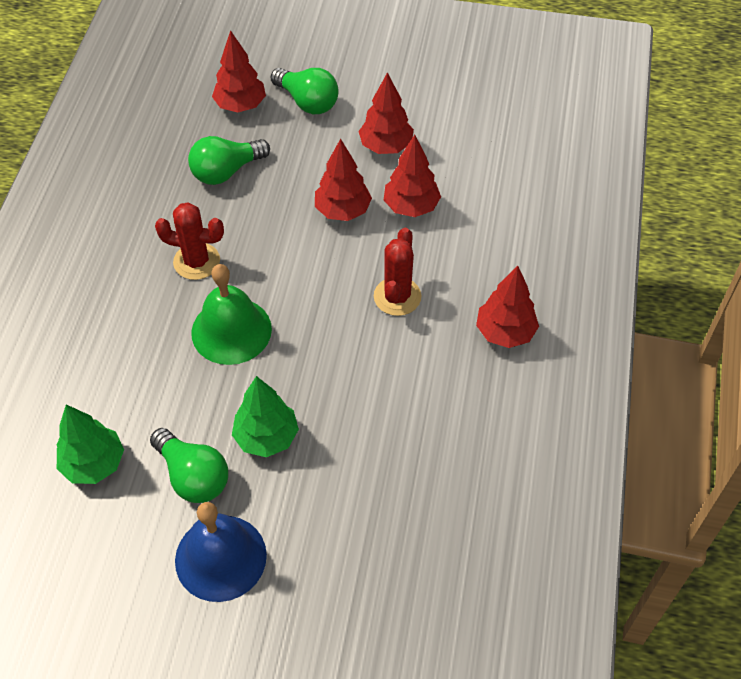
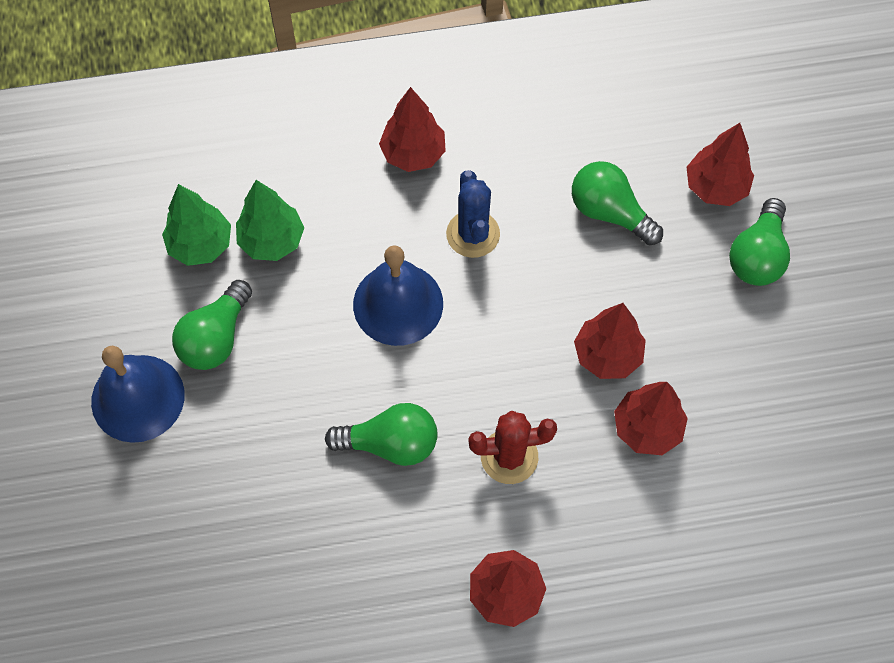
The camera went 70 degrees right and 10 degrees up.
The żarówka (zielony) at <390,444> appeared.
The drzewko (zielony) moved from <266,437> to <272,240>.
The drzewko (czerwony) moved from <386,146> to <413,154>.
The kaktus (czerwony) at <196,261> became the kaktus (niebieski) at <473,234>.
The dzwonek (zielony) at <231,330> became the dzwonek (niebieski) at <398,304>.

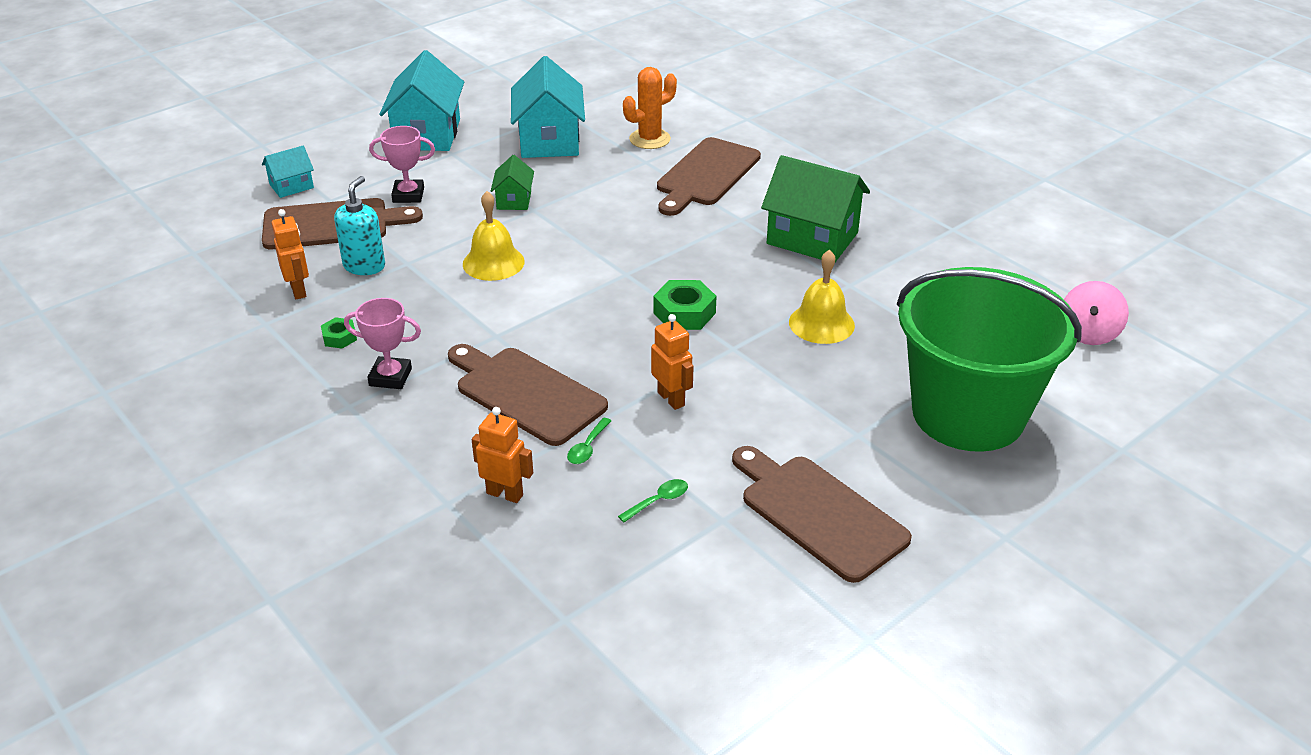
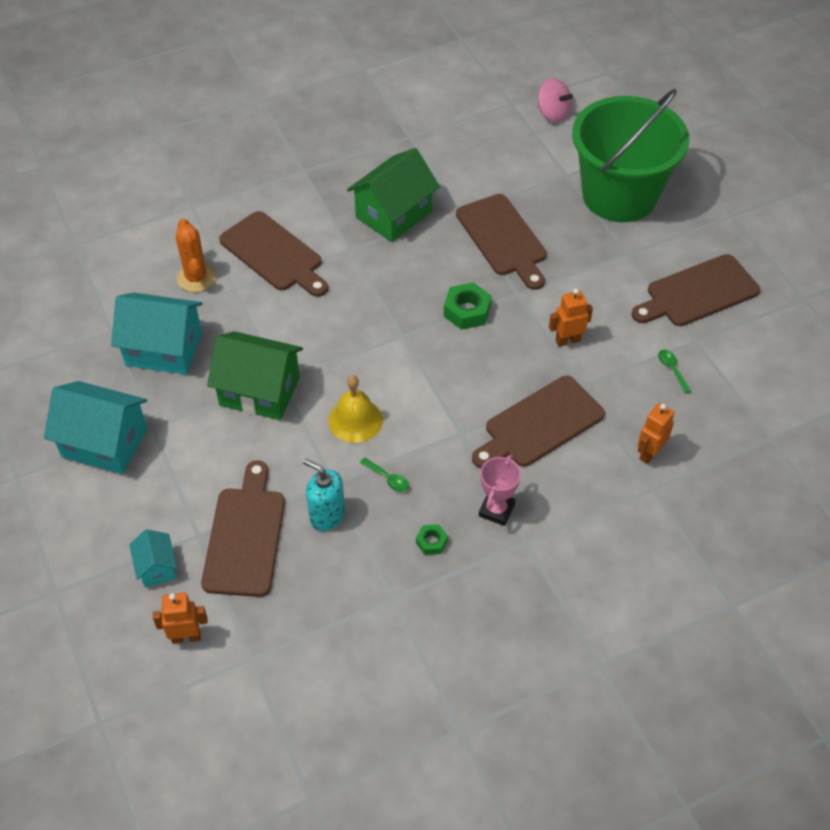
The camera went 75 degrees left and 15 degrees up.
The puchar (różowy) at <408,195> disappeared.
The robot (pomarańczowy) moved from <298,290> to <186,637>.
The łyżka (zielony) moved from <587,448> to <388,478>.
The dzwonek (żółty) at <821,323> was replaced by the deska do krojenia (brązowy) at <503,238>.
The domek (zielony) at <514,200> changed to 1.96 times the size.

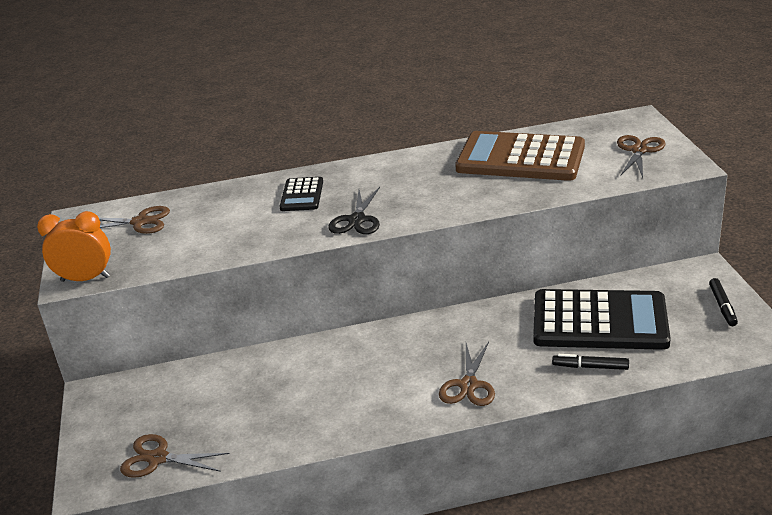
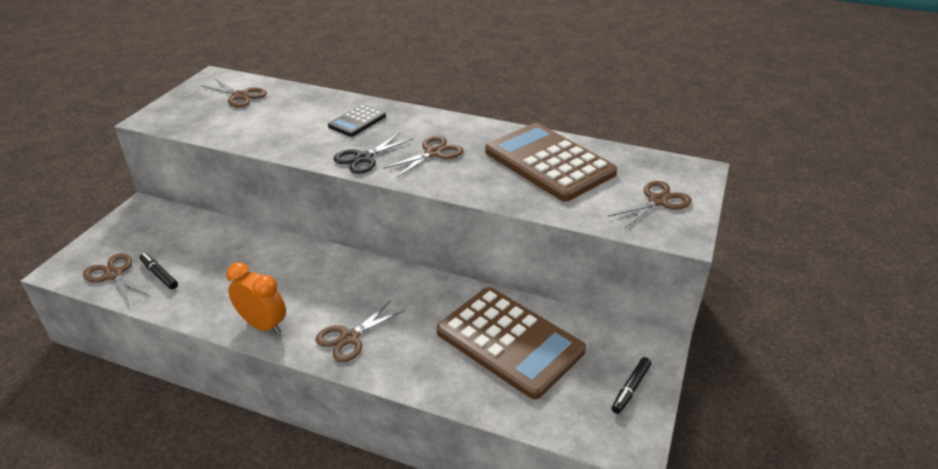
The camera went 30 degrees right and 5 degrees up.
The nożyczki (brązowy) at <433,153> appeared.
The budzik (pomarańczowy) moved from <85,279> to <263,325>.
The flamaster (czarny) moved from <590,367> to <159,275>.
The kalkulator (czarny) at <599,321> became the kalkulator (brązowy) at <510,341>.

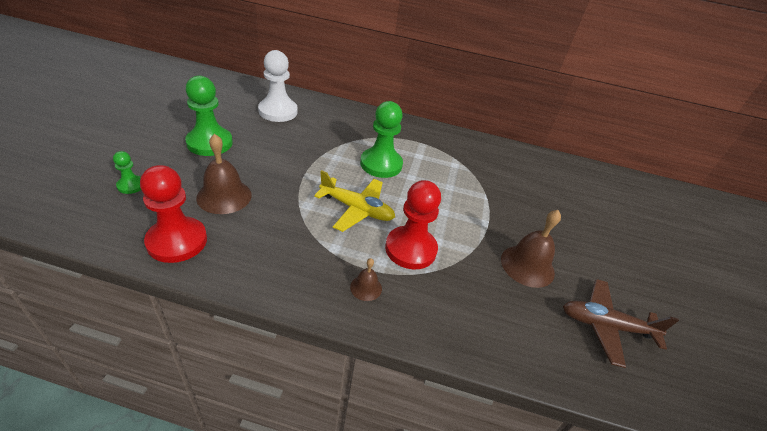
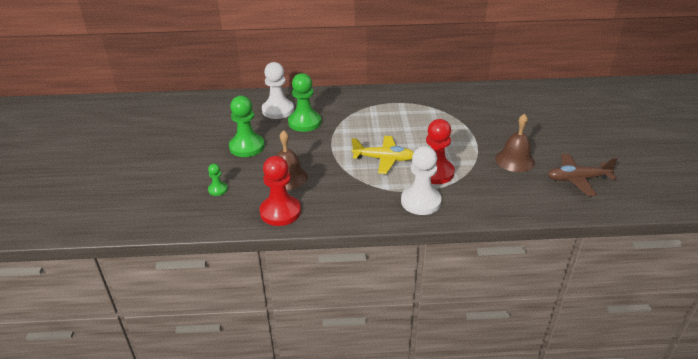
The camera went 10 degrees left and 5 degrees down.
The pionek (zielony) moved from <381,164> to <304,122>.
The dzwonek (brązowy) at <366,287> was replaced by the pionek (biały) at <420,202>.

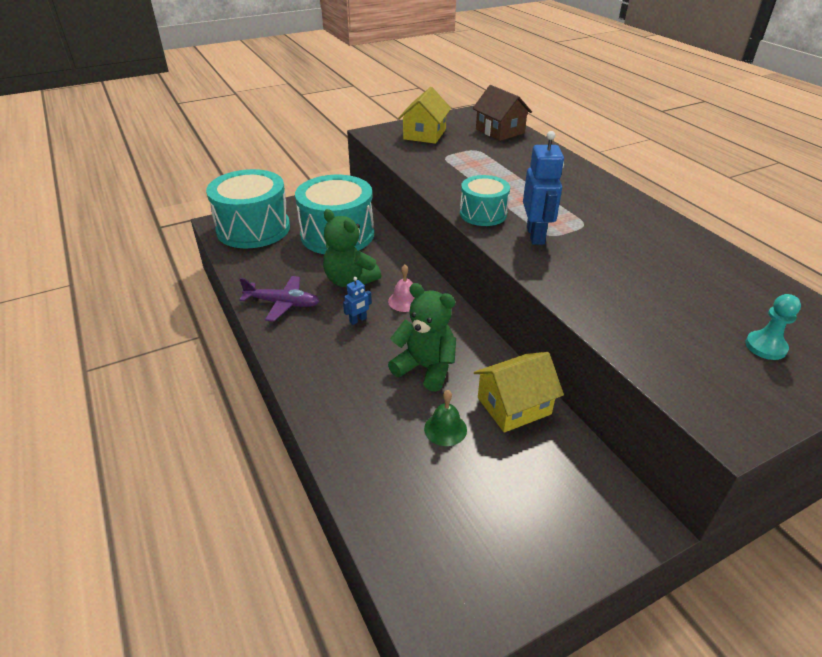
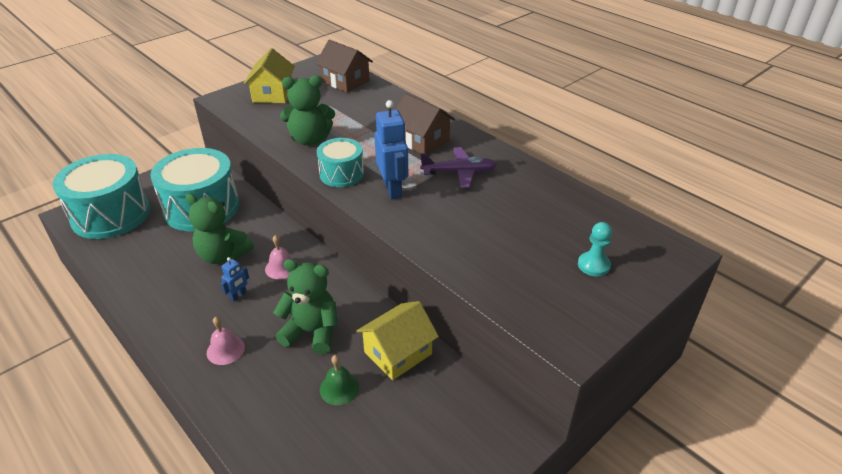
The camera went 15 degrees left and 0 degrees up.
The dzwonek (różowy) at <225,350> appeared.
The miś (zielony) at <310,140> appeared.
The domek (brązowy) at <422,140> appeared.
The samolot (fioletowy) moved from <282,303> to <459,173>.

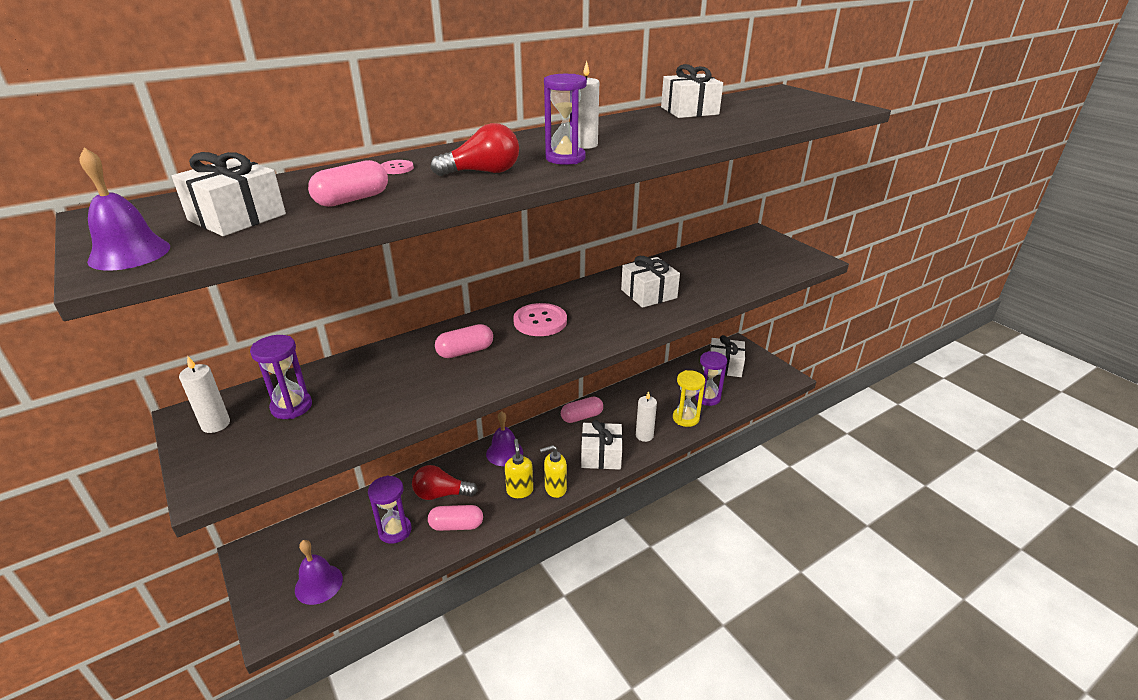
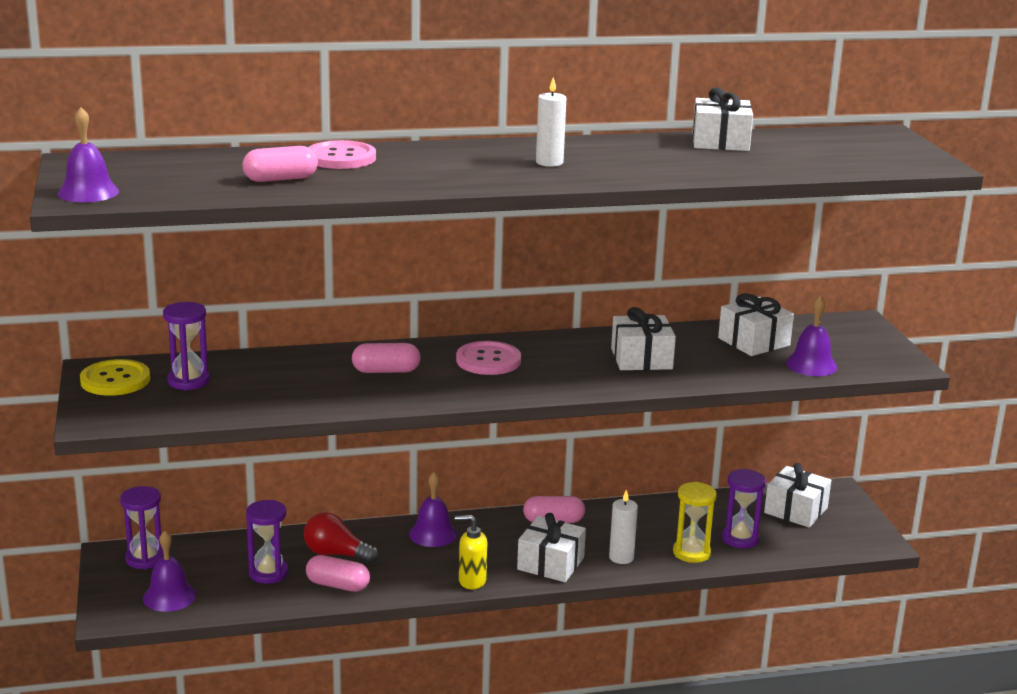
The camera went 20 degrees right and 10 degrees down.
The żarówka (czerwony) at <483,172> disappeared.
The dozownik mydła (żółty) at <520,490> disappeared.
The dzwonek (fioletowy) at <811,365> appeared.
The prezent (biały) moved from <237,217> to <753,342>.
The klepsydra (fioletowy) moved from <565,158> to <145,559>.
The świeca (biały) at <216,424> was replaced by the guzik (żółty) at <115,380>.
The guzik (różowy) at <397,168> changed to 2.10 times the size.

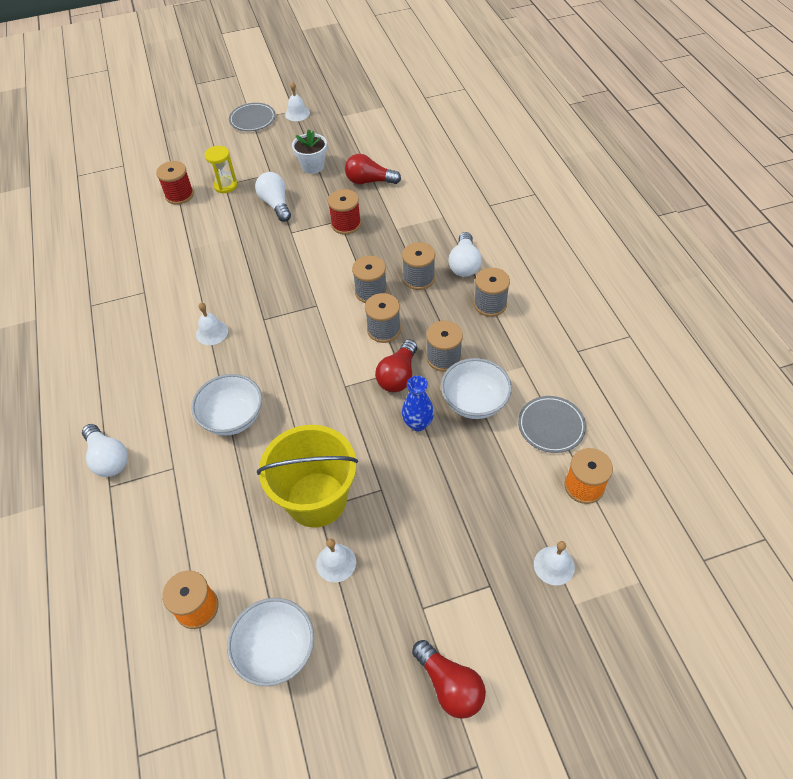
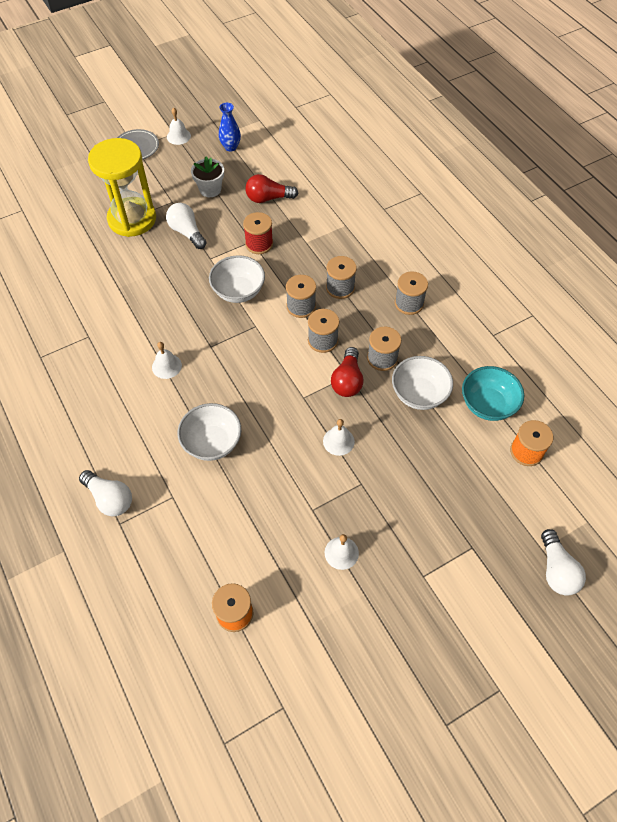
The camera went 15 degrees left and 5 degrees up.
The szpulka (czerwony) at <179,195> disappeared.
The wiadro (żółty) at <316,499> disappeared.
The żarówka (czerwony) at <450,685> disappeared.
The miska (biały) moved from <276,650> to <238,291>.
The wazon (niebieski) moved from <418,424> to <231,147>.
The żarówka (biały) moved from <464,264> to <556,570>.
The dzwonek (biały) moved from <554,565> to <338,441>.
The talerz (szary) at <551,426> was replaced by the miska (turkusowy) at <487,404>.
The klepsydra (żółty) at <225,185> changed to 2.13 times the size.

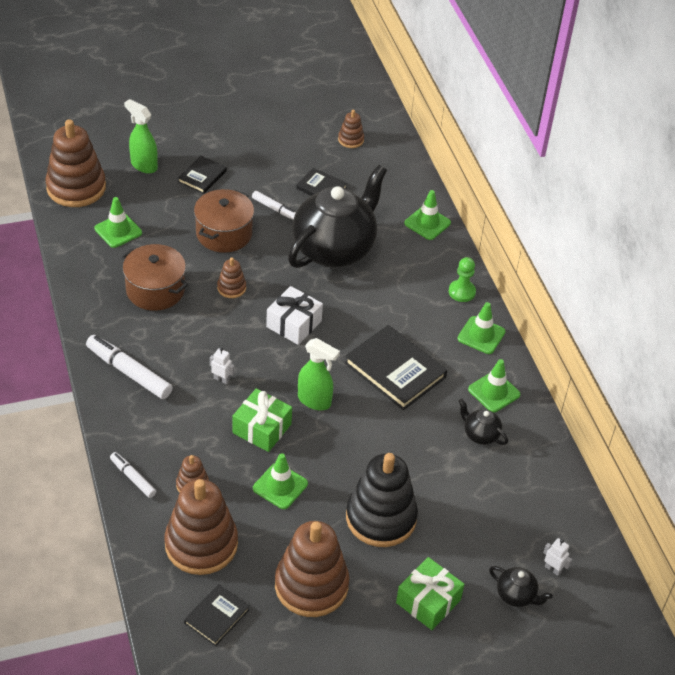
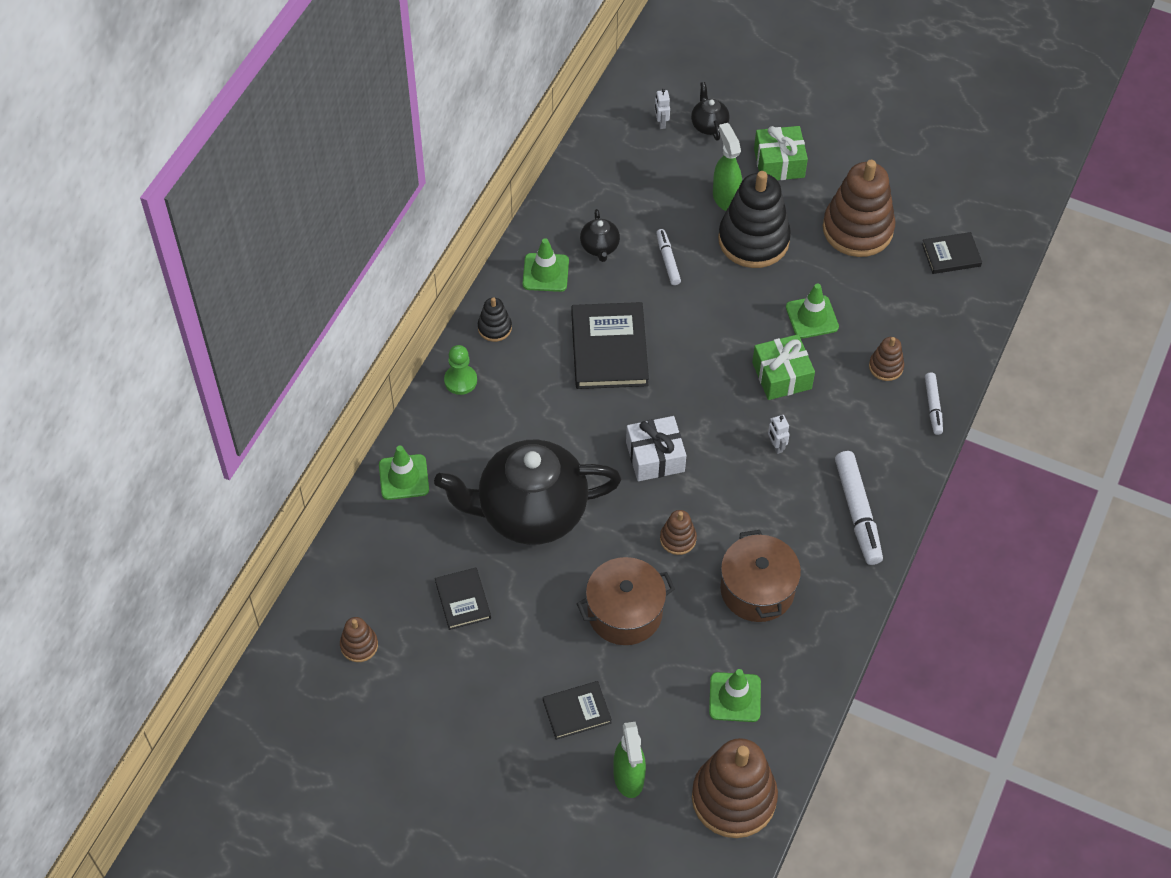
The camera went 135 degrees left and 10 degrees up.
The zabawka nakładanka (brązowy) at <201,544> disappeared.
The flamaster (biały) moved from <274,209> to <667,260>.
The spryskiwacz (zielony) moved from <315,401> to <725,198>.
The pachołek (zielony) at <481,335> was replaced by the zabawka nakładanka (czarny) at <494,328>.

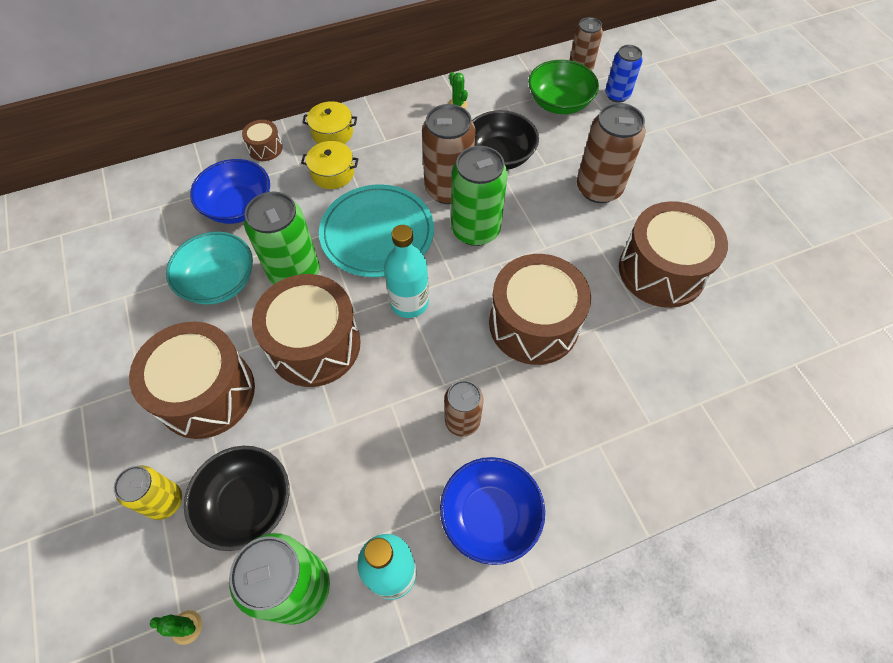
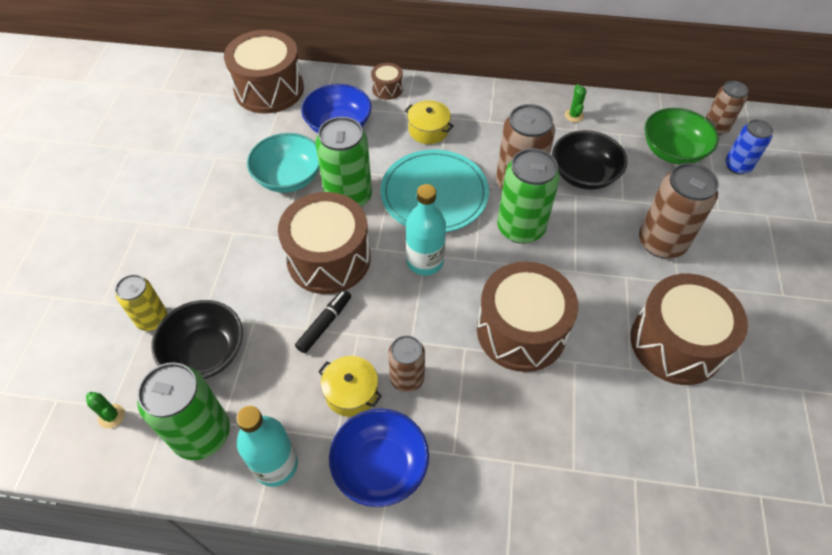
The camera went 30 degrees right and 5 degrees down.
The flamaster (czarny) at <324,324> appeared.
The bęben (brązowy) moved from <206,393> to <269,89>.
The garnek (żółty) moved from <332,133> to <351,392>.

